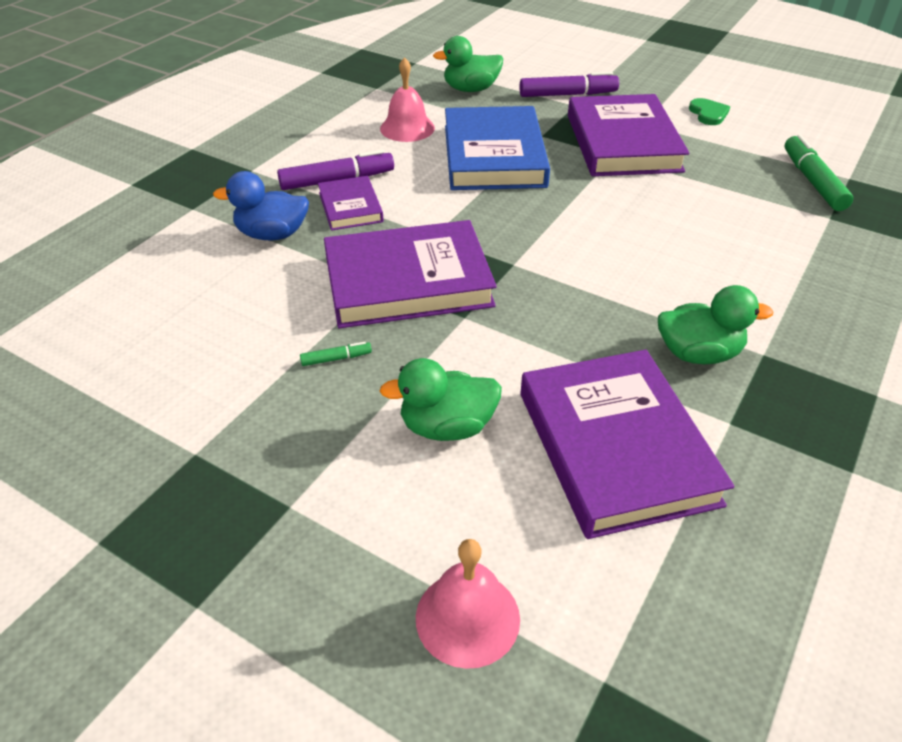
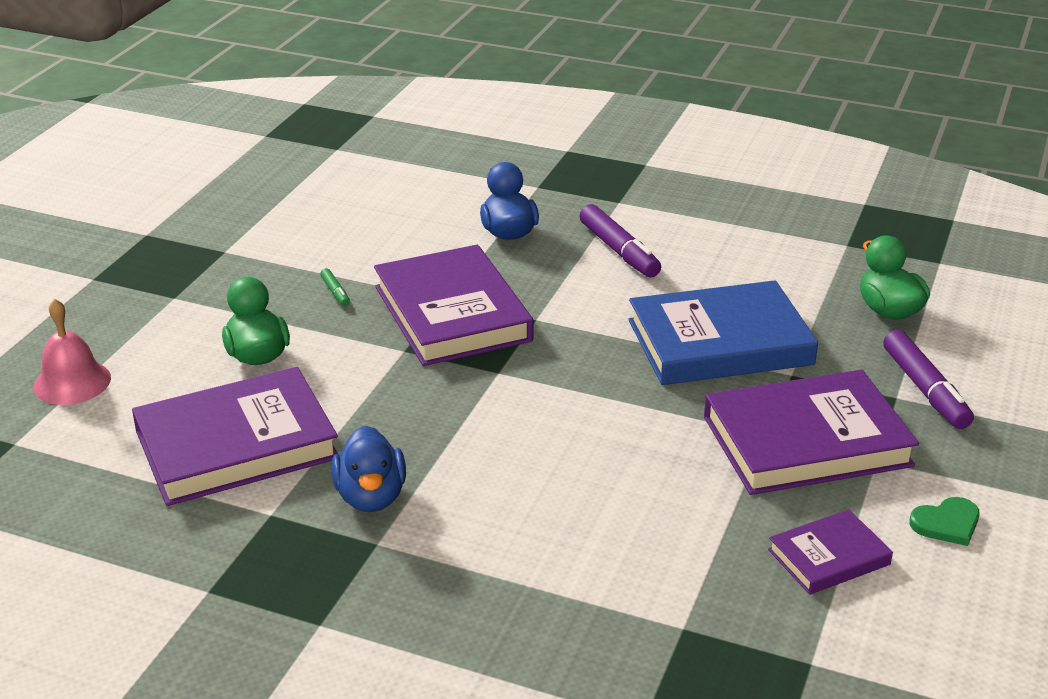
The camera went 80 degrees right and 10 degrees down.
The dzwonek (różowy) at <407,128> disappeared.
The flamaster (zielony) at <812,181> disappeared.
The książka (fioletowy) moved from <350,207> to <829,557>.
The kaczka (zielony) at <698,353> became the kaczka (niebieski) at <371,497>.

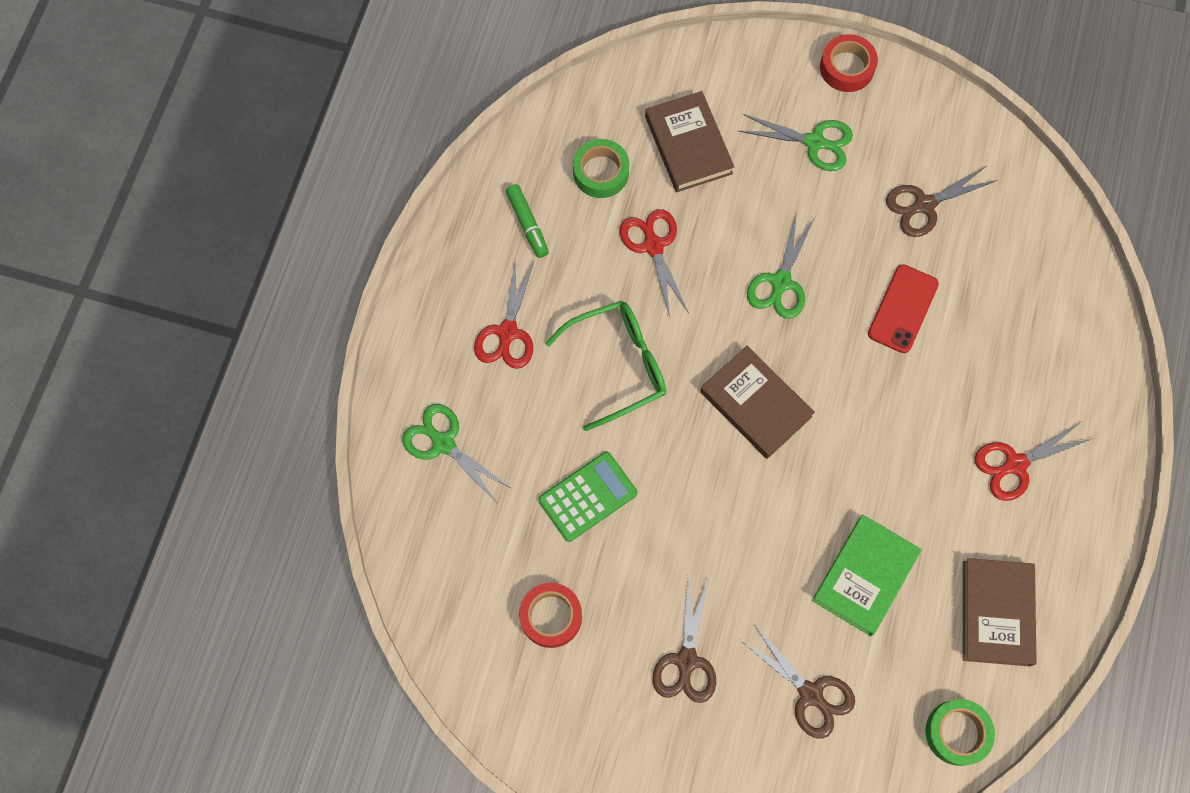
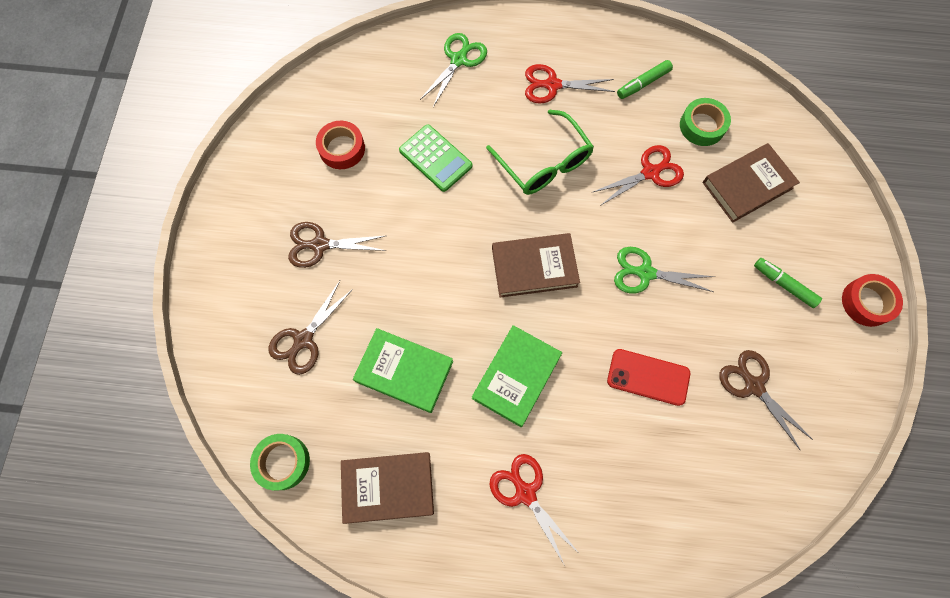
The camera went 80 degrees right and 0 degrees up.
The książka (zielony) at <516,376> appeared.
The nożyczki (zielony) at <815,142> was replaced by the flamaster (zielony) at <783,284>.
The książka (brązowy) at <755,404> turned 45 degrees clockwise.

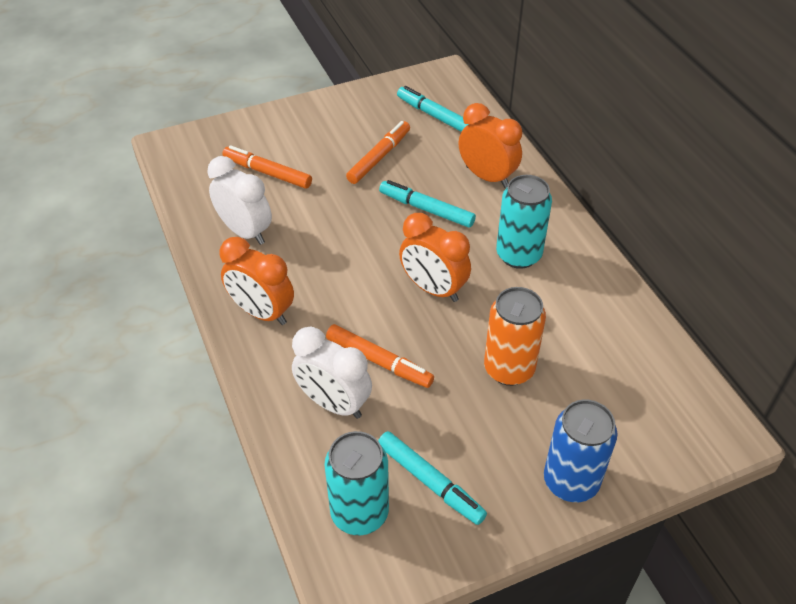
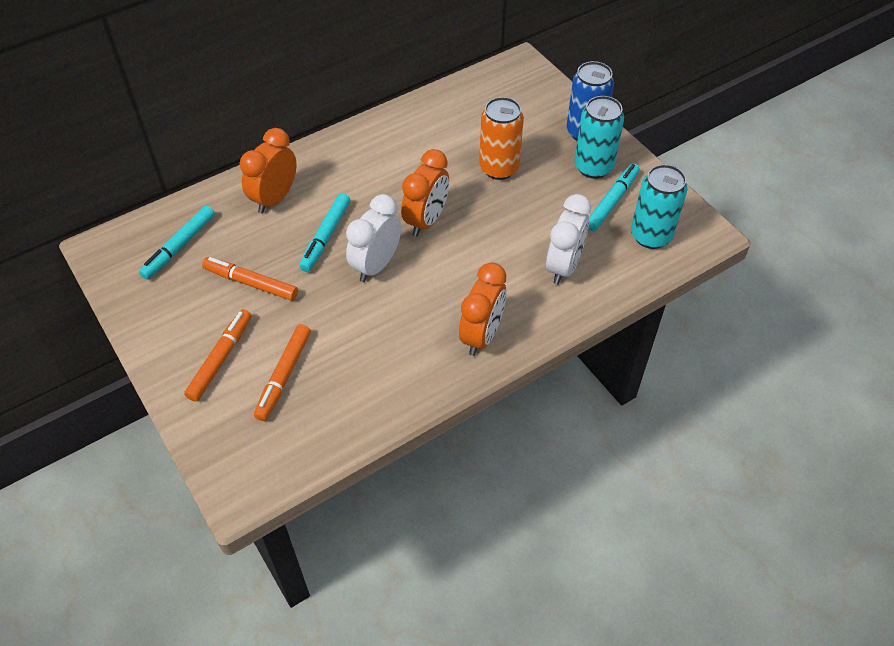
The camera went 100 degrees left and 5 degrees up.
The budzik (biały) moved from <245,232> to <376,265>.
The flamaster (pomarańczowy) moved from <379,361> to <220,359>.
The puszka (turkusowy) moved from <518,255> to <593,167>.

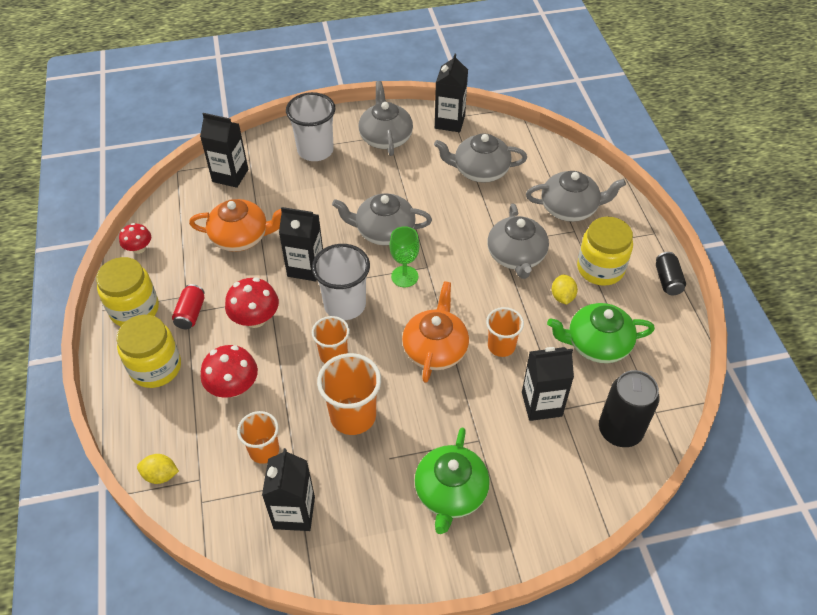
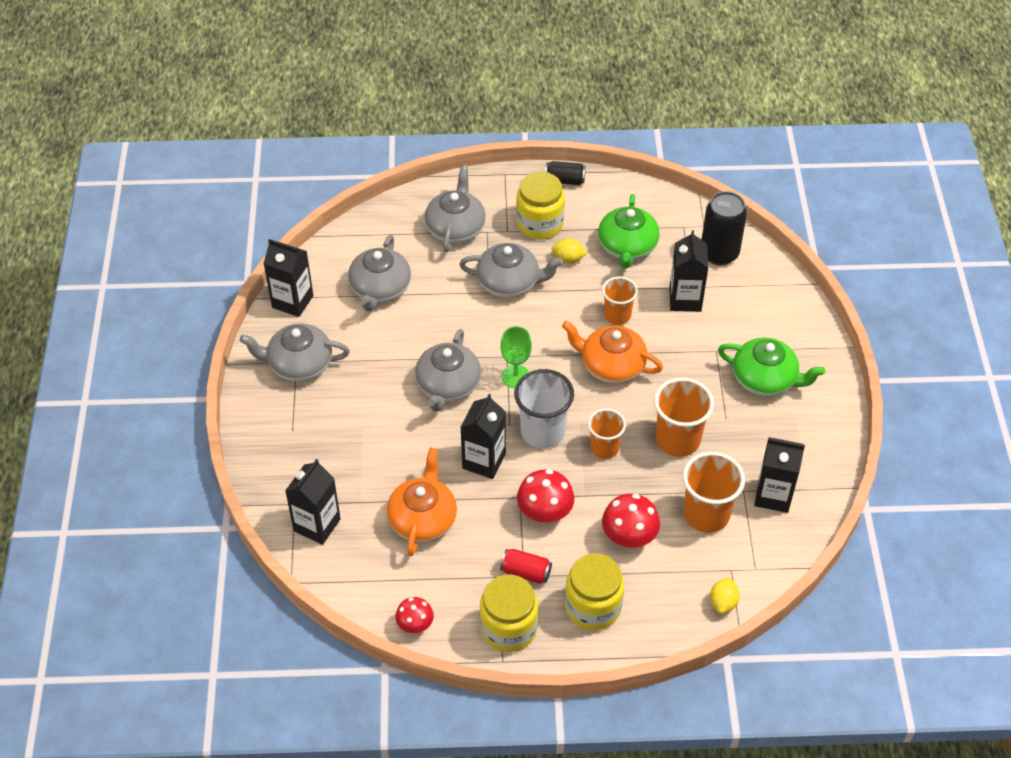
The camera went 80 degrees left and 0 degrees up.
The szklanka (biały) at <315,150> disappeared.
The szklanka (pomarańczowy) at <264,450> changed to 1.56 times the size.

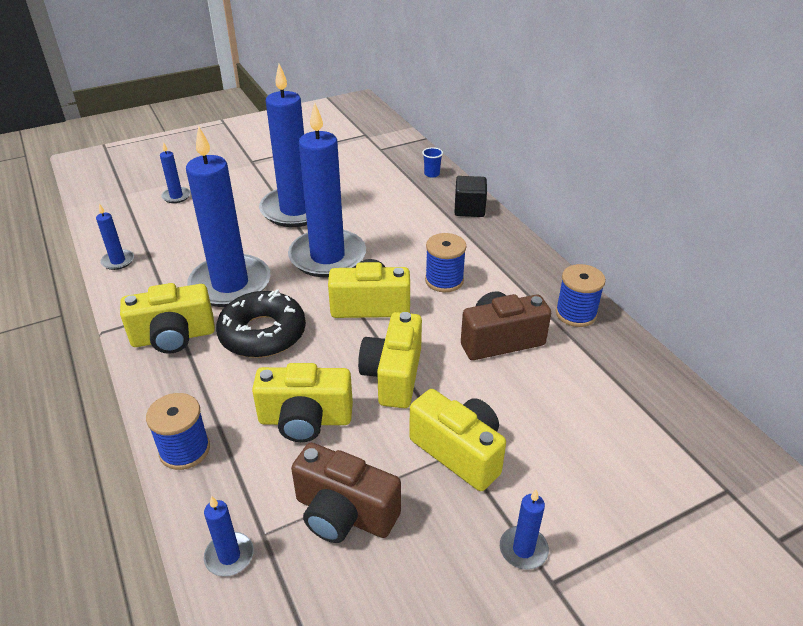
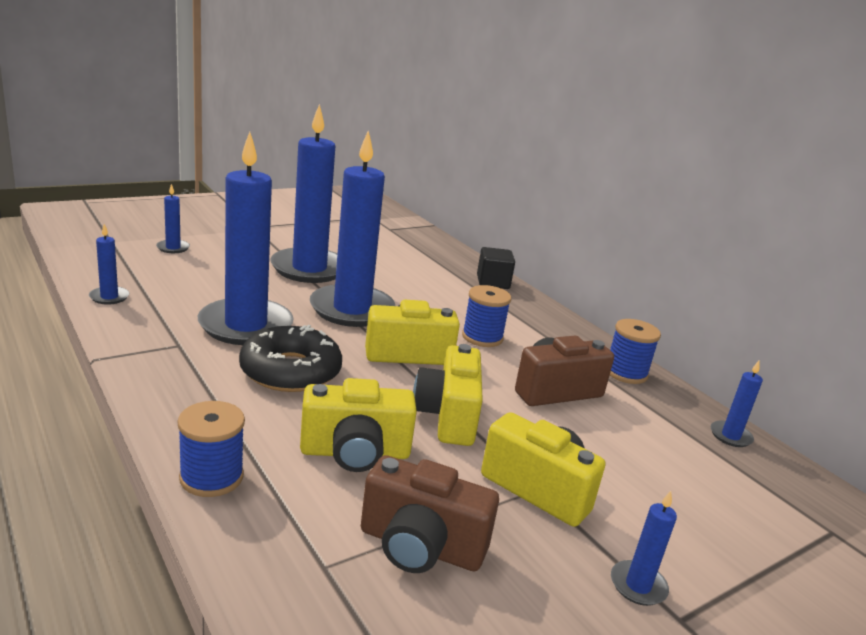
The camera went 10 degrees left and 15 degrees down.
The aparat fotograficzny (żółty) at <173,337> disappeared.
The szklanka (niebieski) at <432,174> disappeared.
The świeca (niebieski) moved from <229,556> to <730,436>.

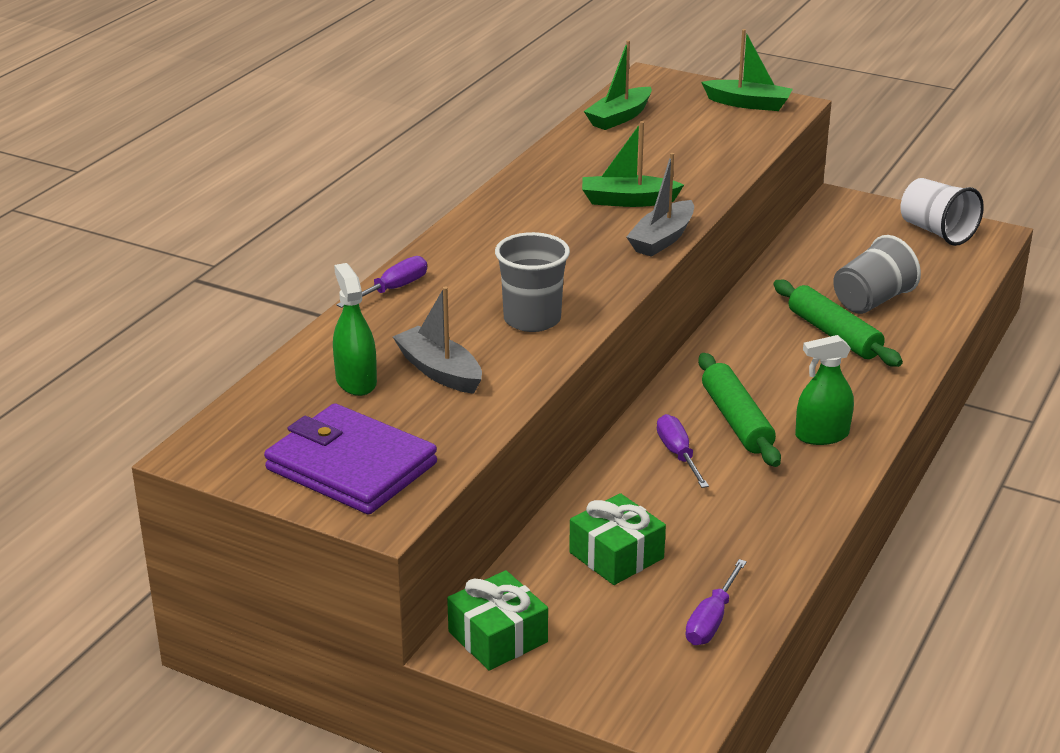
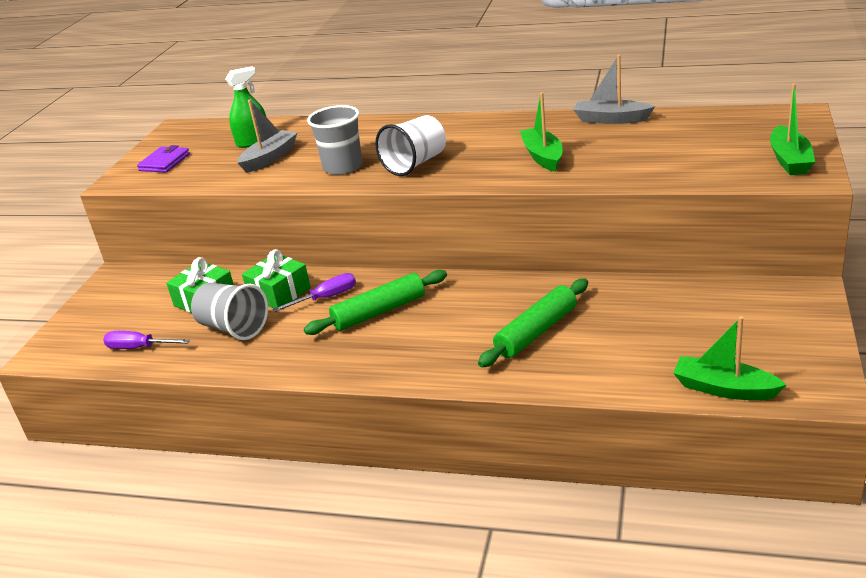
The camera went 80 degrees right and 0 degrees up.
The śrubokręt (fioletowy) at <393,289> disappeared.
The spryskiwacz (zielony) at <822,435> disappeared.
The prezent (zielony) moved from <498,637> to <279,293>.
The łódka (zielony) moved from <619,117> to <724,389>.
The łódka (szary) moved from <662,239> to <611,119>.
The szklanka (szary) moved from <871,301> to <233,328>.
The szklanka (biały) moved from <936,232> to <415,164>.
The portfel (fioletowy) at <351,466> changed to 0.55 times the size.

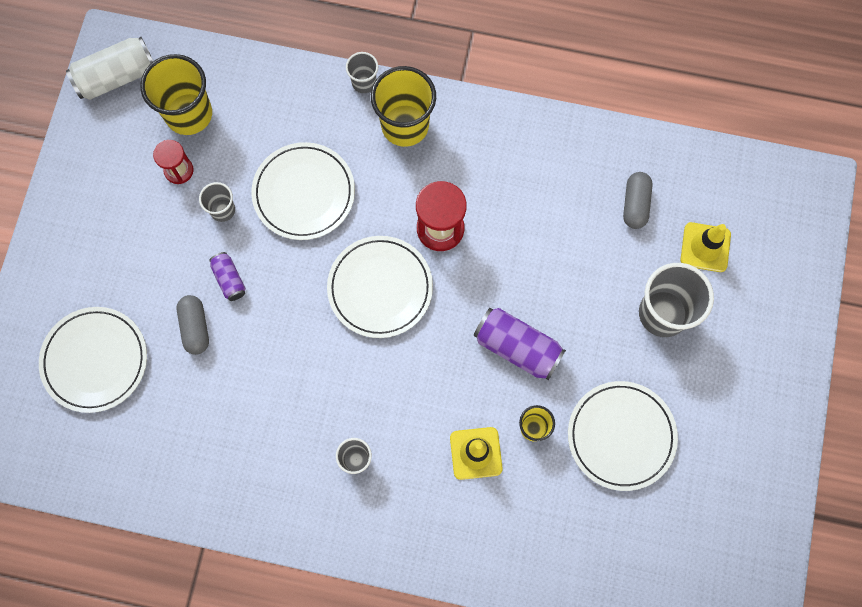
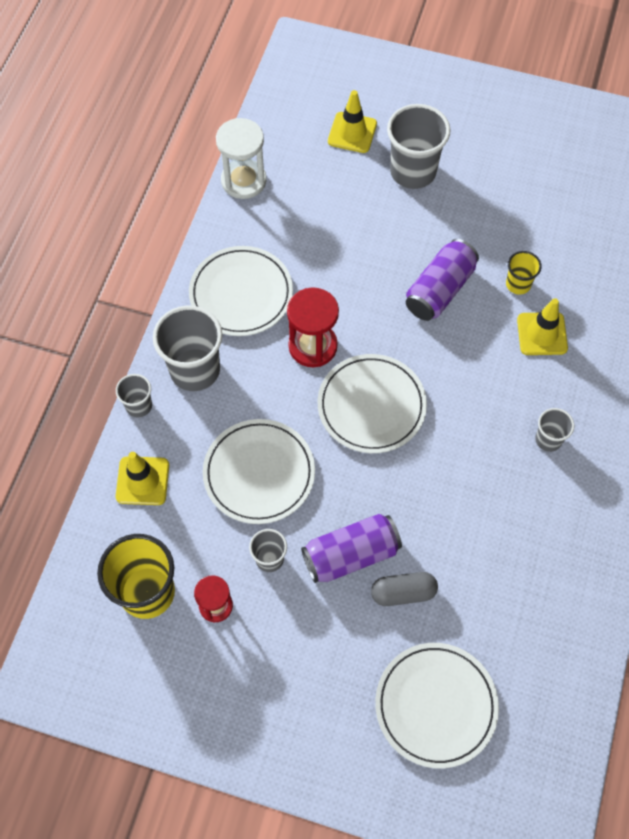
The camera went 85 degrees left and 10 degrees down.
The puszka (biały) at <116,77> disappeared.
The kapsułka (szary) at <635,204> disappeared.
The pachołek (żółty) at <142,481> appeared.
The klepsydra (biały) at <243,181> appeared.
The talerz (biały) moved from <621,436> to <241,294>.
The szklanka (żółty) at <405,125> became the szklanka (szary) at <195,370>.
The puszka (fioletowy) at <229,279> changed to 1.82 times the size.

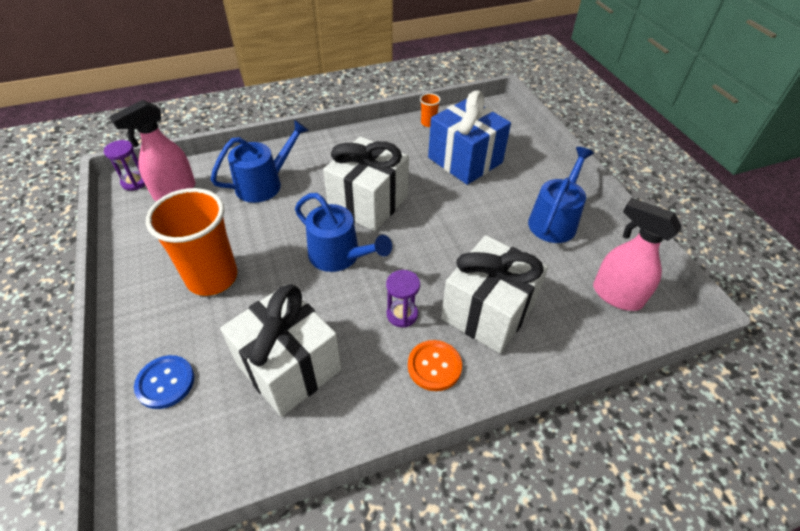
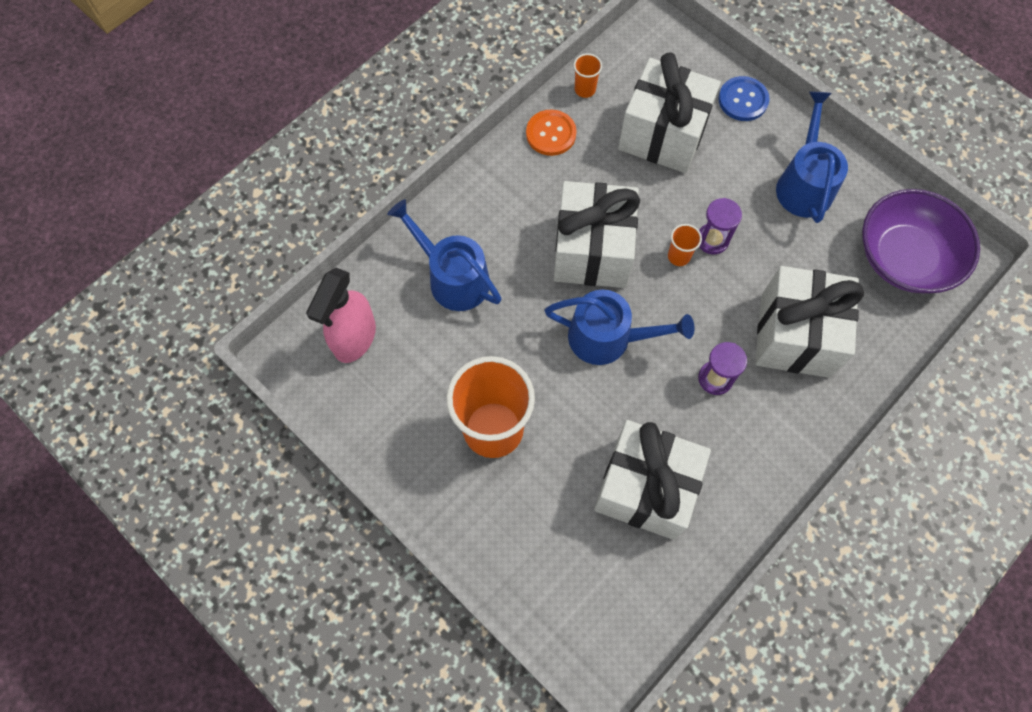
The camera went 25 degrees left and 20 degrees up.
The szklanka (pomarańczowy) at <679,256> appeared.
The klepsydra (fioletowy) moved from <134,182> to <712,240>.
The guzik (niebieski) moved from <165,382> to <743,100>.
The guzik (pomarańczowy) moved from <434,366> to <551,134>.
The spryskiwacz (różowy) at <616,295> was replaced by the miska (fioletowy) at <905,257>.
The prezent (niebieski) at <465,160> became the prezent (biały) at <663,135>.
The konewka (niebieski) at <264,184> turned 75 degrees counterclockwise.

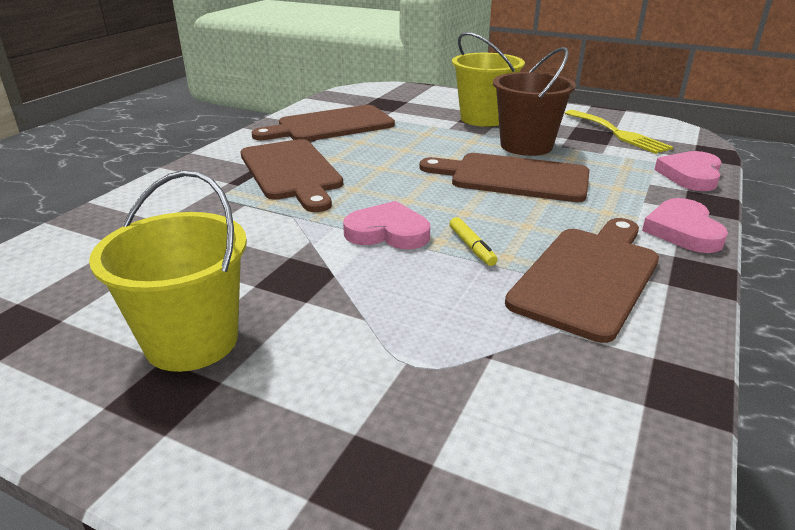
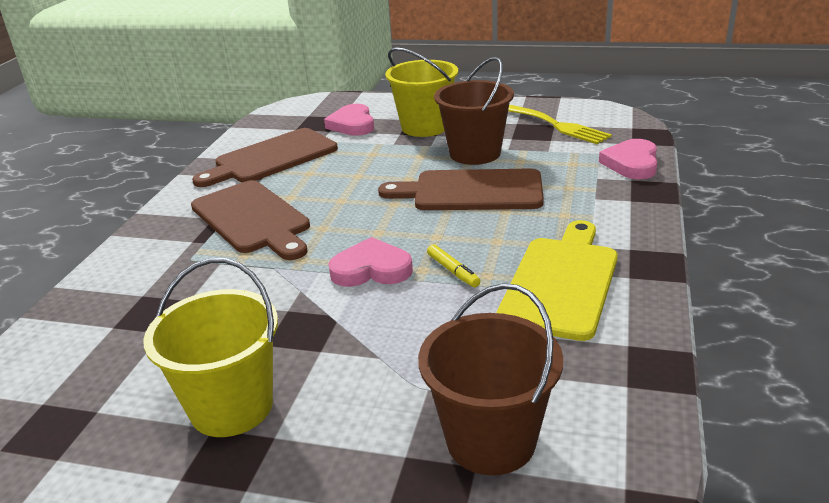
The camera went 10 degrees left and 0 degrees up.
The wiadro (brązowy) at <491,440> appeared.
The serce (różowy) moved from <683,231> to <352,124>.
The deska do krojenia (brązowy) at <588,277> became the deska do krojenia (żółty) at <562,282>.

